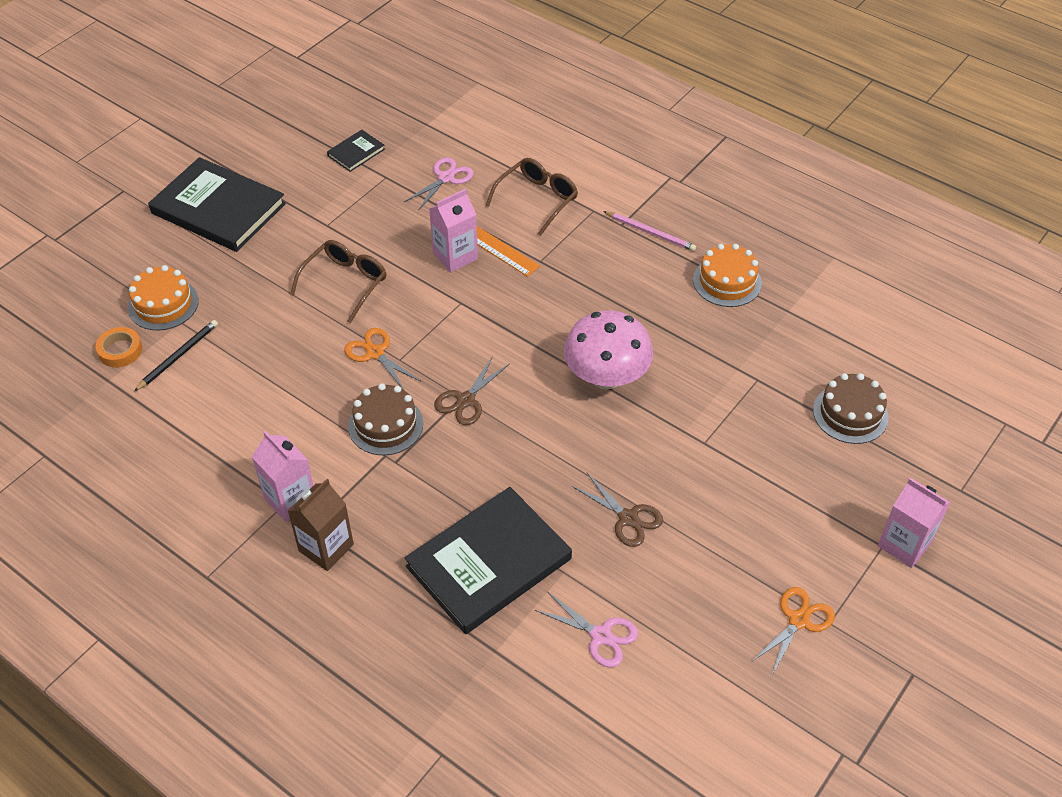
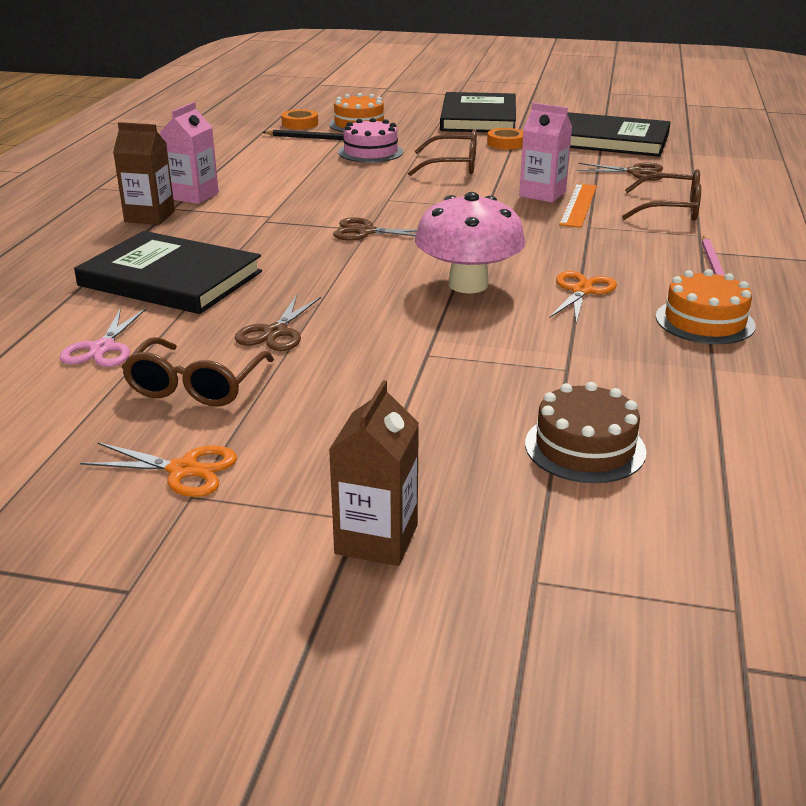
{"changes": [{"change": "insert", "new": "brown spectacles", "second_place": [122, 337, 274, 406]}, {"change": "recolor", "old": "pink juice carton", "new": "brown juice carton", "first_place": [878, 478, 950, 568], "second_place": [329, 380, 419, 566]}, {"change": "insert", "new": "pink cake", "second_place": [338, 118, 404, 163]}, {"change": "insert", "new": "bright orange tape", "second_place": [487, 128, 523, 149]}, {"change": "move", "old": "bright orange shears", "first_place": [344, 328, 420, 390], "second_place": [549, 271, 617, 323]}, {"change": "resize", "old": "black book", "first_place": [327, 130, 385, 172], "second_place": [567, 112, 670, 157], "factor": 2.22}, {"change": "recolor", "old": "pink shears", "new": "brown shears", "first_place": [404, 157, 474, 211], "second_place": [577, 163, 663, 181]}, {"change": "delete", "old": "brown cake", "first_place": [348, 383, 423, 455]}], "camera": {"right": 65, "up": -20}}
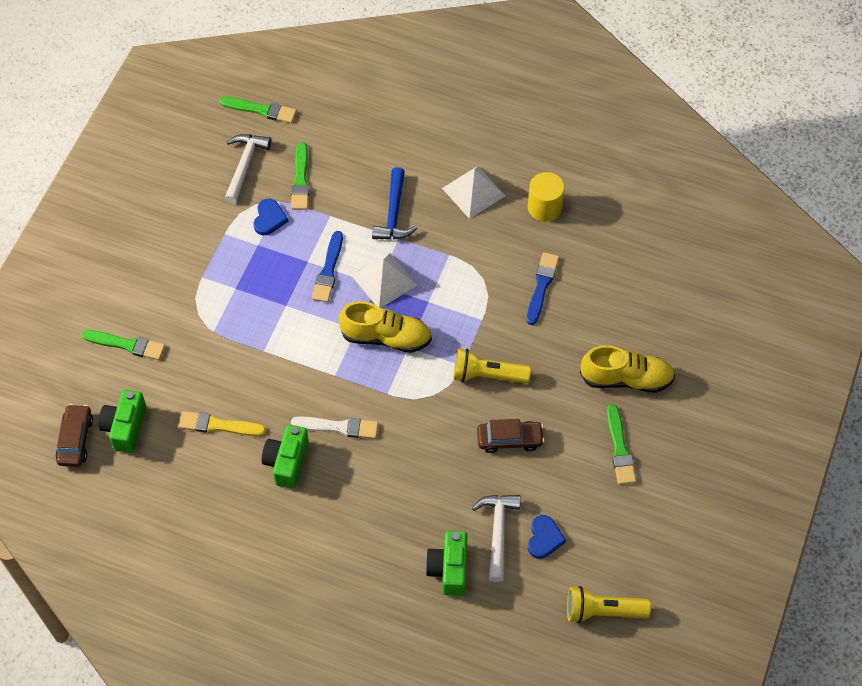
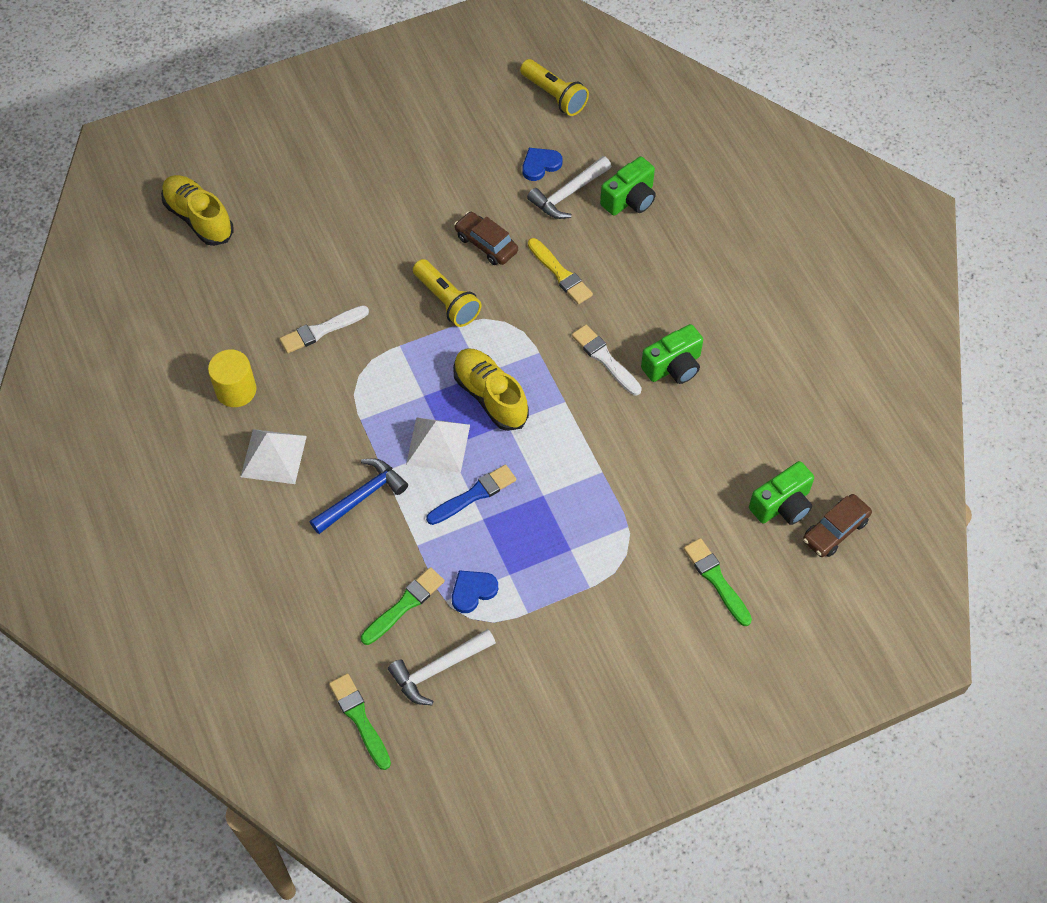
{"changes": [{"change": "move", "old": "golden sneaker", "first_place": [580, 345, 675, 393], "second_place": [161, 175, 234, 246]}, {"change": "recolor", "old": "cobalt paint brush", "new": "snow-white paint brush", "first_place": [527, 252, 559, 325], "second_place": [280, 305, 369, 353]}, {"change": "move", "old": "golden paint brush", "first_place": [179, 411, 266, 436], "second_place": [528, 238, 593, 304]}, {"change": "delete", "old": "emerald paint brush", "first_place": [607, 404, 636, 485]}], "camera": {"right": -135, "up": 0}}
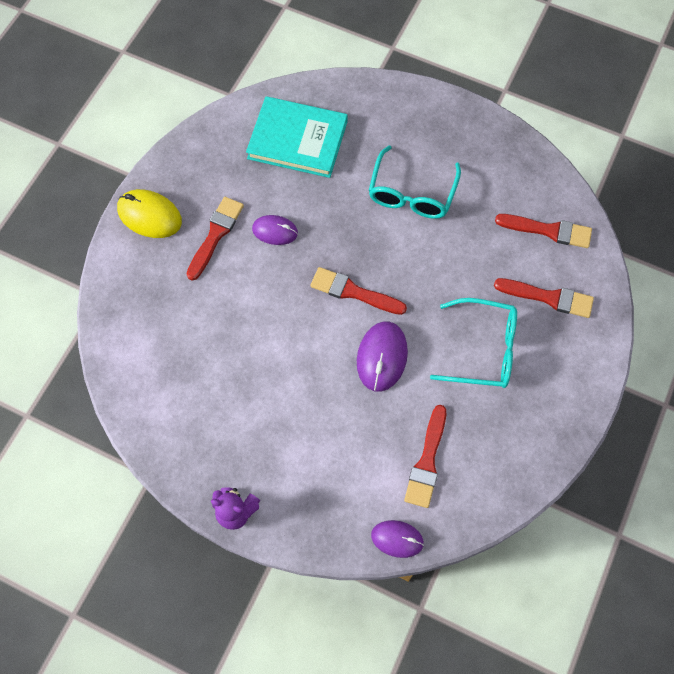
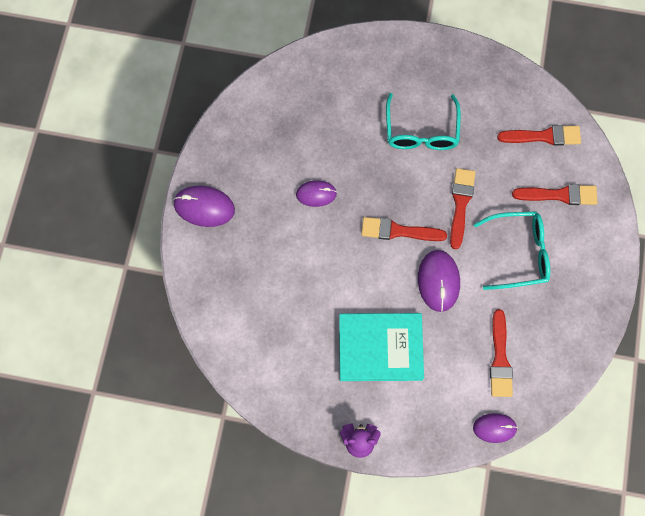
{"changes": [{"change": "recolor", "old": "golden PC mouse", "new": "purple PC mouse", "first_place": [117, 189, 182, 238], "second_place": [173, 186, 235, 227]}, {"change": "move", "old": "turquoise book", "first_place": [246, 96, 348, 178], "second_place": [339, 313, 424, 381]}, {"change": "move", "old": "red paint brush", "first_place": [187, 197, 244, 281], "second_place": [450, 168, 475, 249]}], "camera": {"right": -15, "up": 5}}
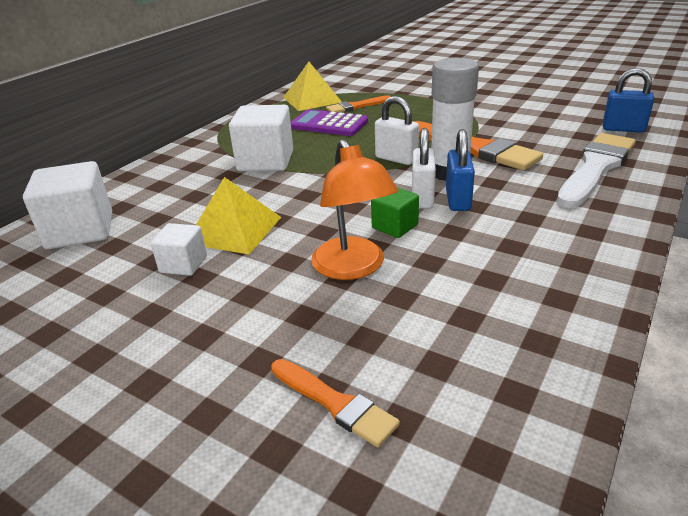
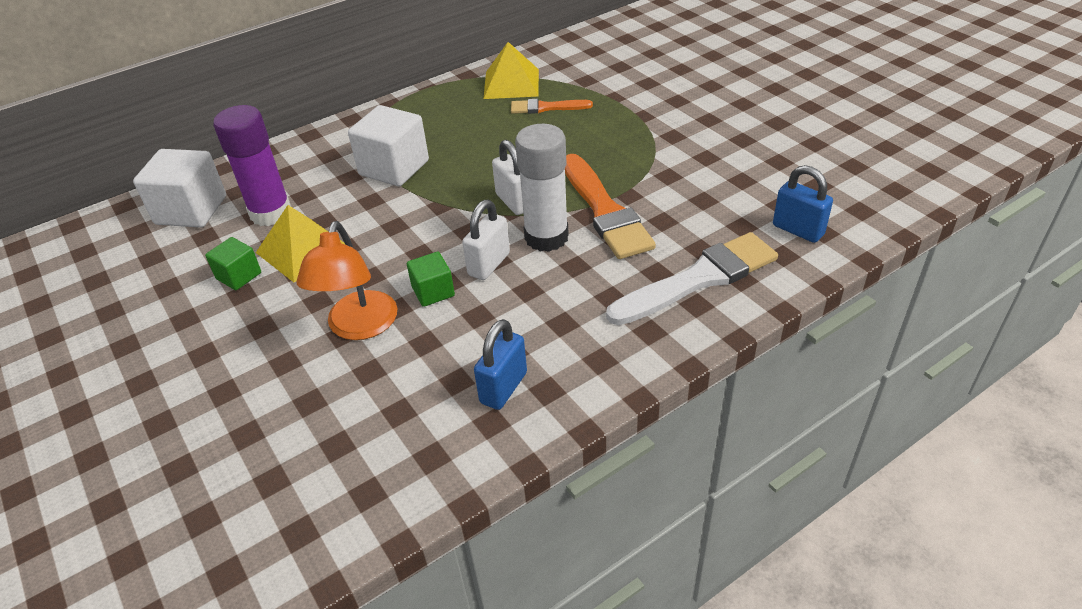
{"changes": [{"change": "recolor", "old": "snow-white solid cube", "new": "emerald solid cube", "first_place": [151, 223, 207, 276], "second_place": [205, 237, 261, 290]}, {"change": "insert", "new": "purple glue stick", "second_place": [213, 105, 291, 226]}, {"change": "move", "old": "cobalt small lock", "first_place": [446, 129, 475, 211], "second_place": [474, 319, 527, 410]}, {"change": "delete", "old": "bright orange paint brush", "first_place": [271, 359, 400, 448]}, {"change": "delete", "old": "purple calculator", "first_place": [291, 109, 368, 136]}], "camera": {"right": 25, "up": 10}}
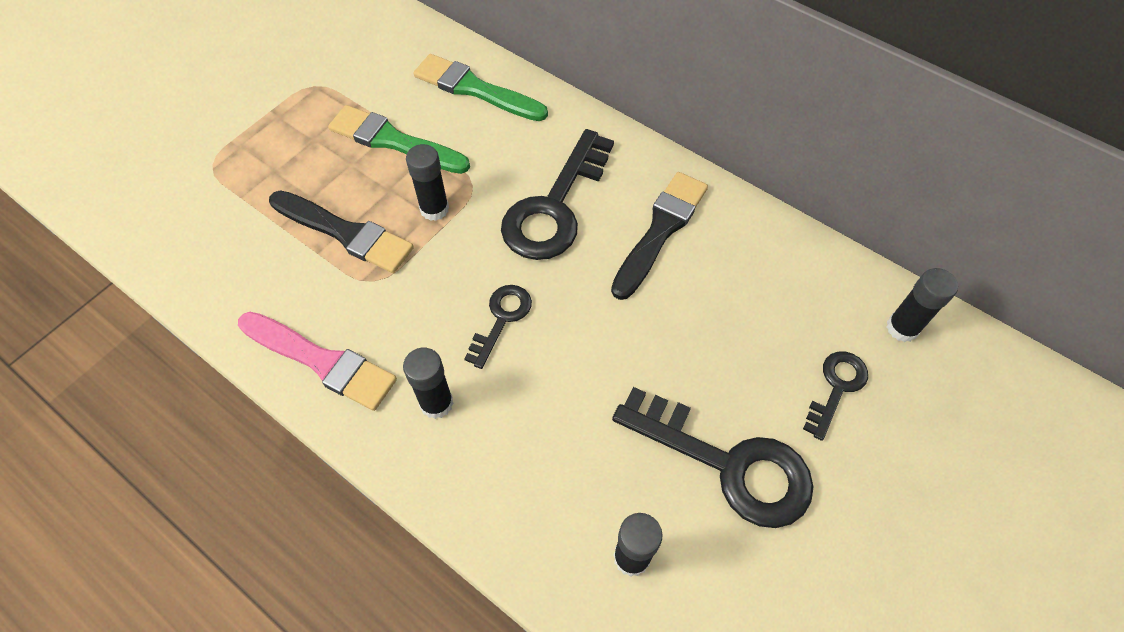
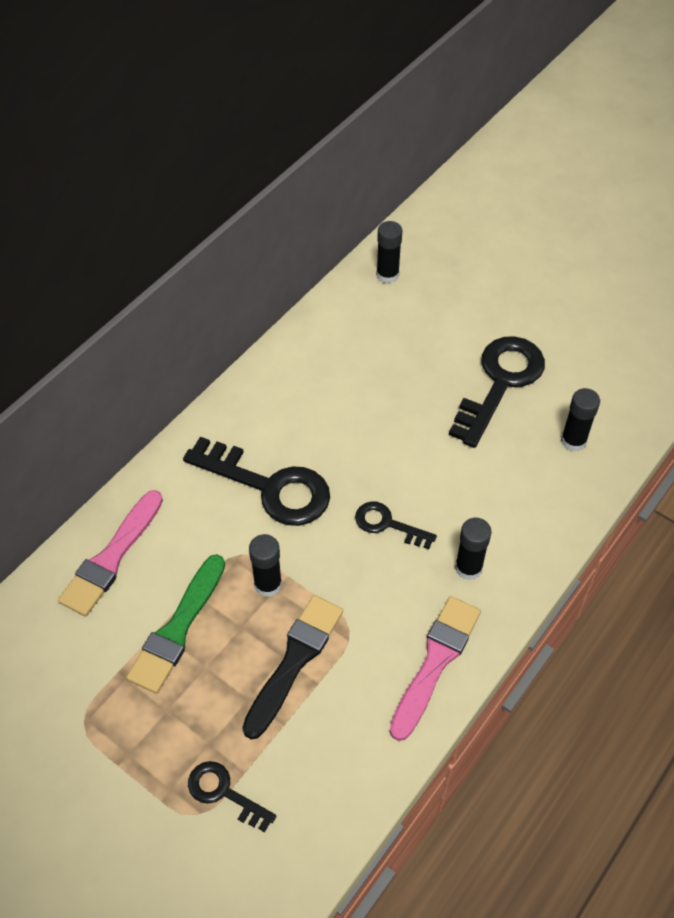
{"changes": [{"change": "recolor", "old": "emerald paint brush", "new": "pink paint brush", "first_place": [414, 54, 548, 121], "second_place": [58, 490, 163, 617]}, {"change": "move", "old": "black key", "first_place": [803, 352, 868, 441], "second_place": [188, 761, 276, 832]}, {"change": "delete", "old": "black paint brush", "first_place": [611, 172, 708, 300]}], "camera": {"right": -90, "up": -5}}
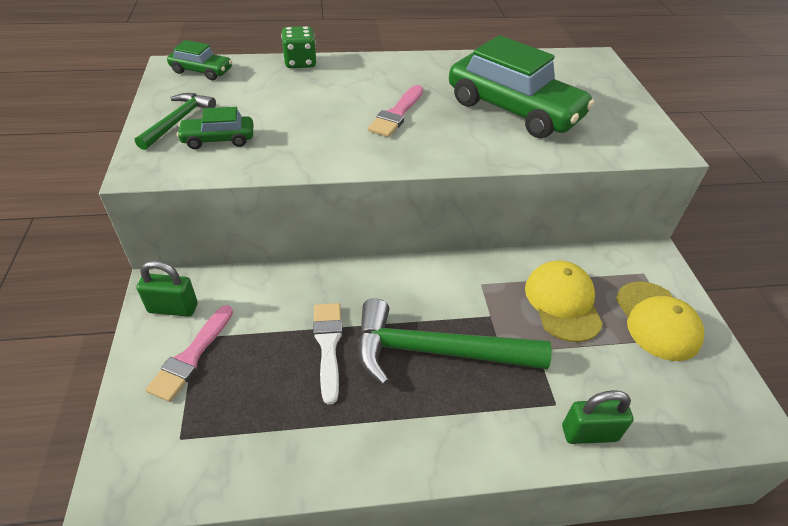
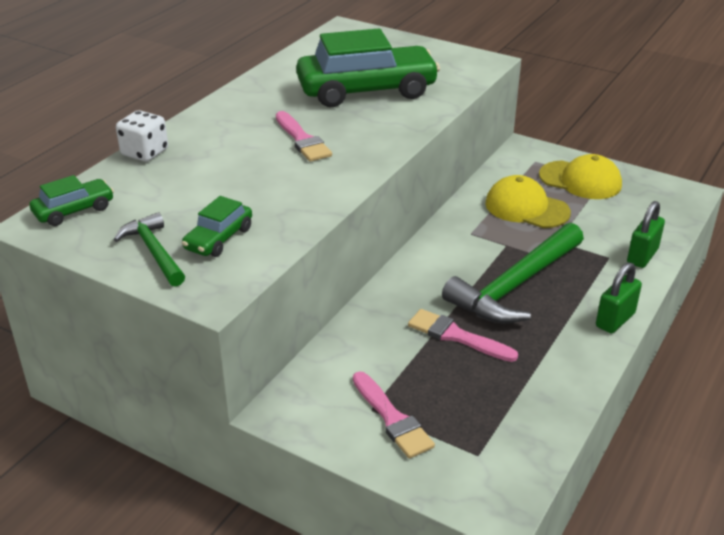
{"changes": [{"change": "recolor", "old": "emerald dice", "new": "snow-white dice", "first_place": [281, 26, 317, 68], "second_place": [116, 110, 168, 162]}, {"change": "recolor", "old": "snow-white paint brush", "new": "pink paint brush", "first_place": [313, 303, 343, 404], "second_place": [408, 309, 518, 362]}, {"change": "move", "old": "emerald small lock", "first_place": [137, 260, 198, 317], "second_place": [596, 262, 642, 334]}], "camera": {"right": -50, "up": -10}}
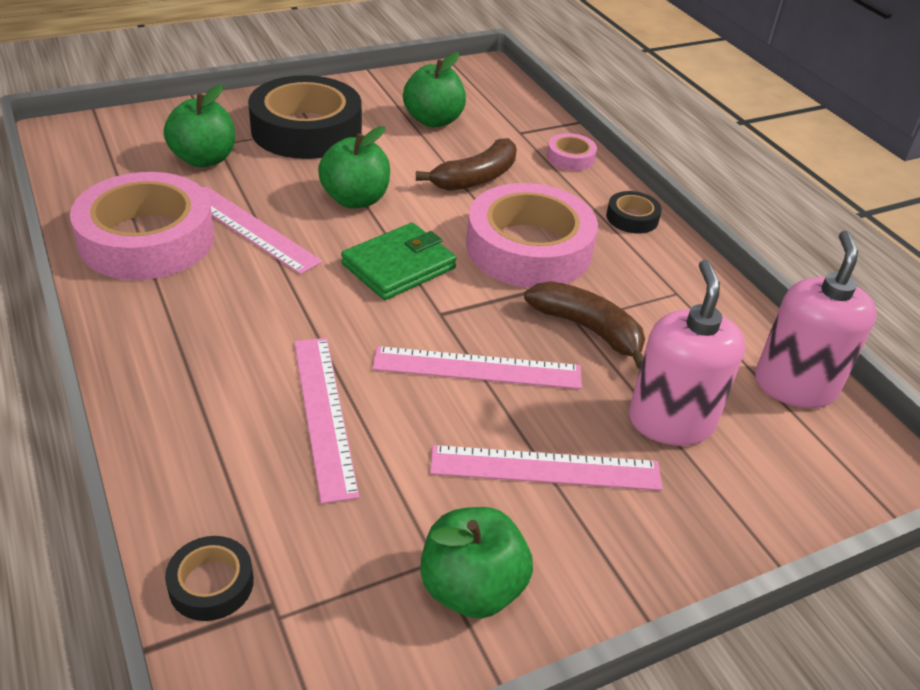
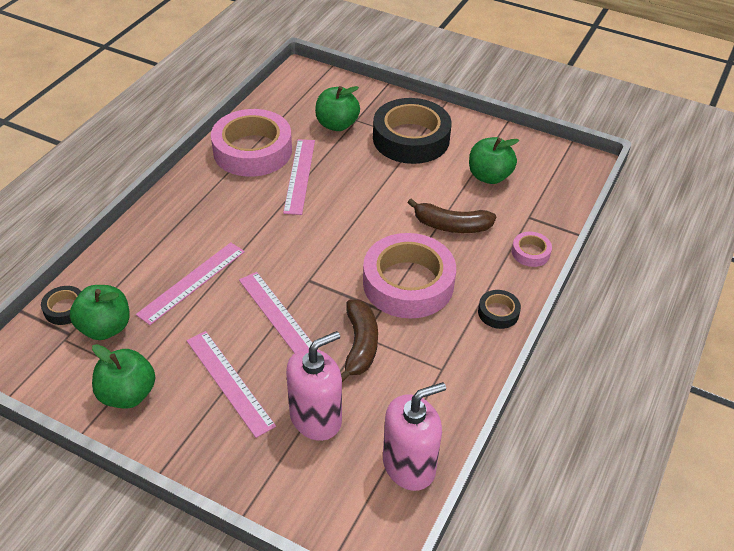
{"changes": [{"change": "move", "old": "emerald apple", "first_place": [318, 126, 390, 208], "second_place": [70, 285, 129, 340]}, {"change": "delete", "old": "emerald billfold", "first_place": [341, 223, 457, 300]}], "camera": {"right": 55, "up": 5}}
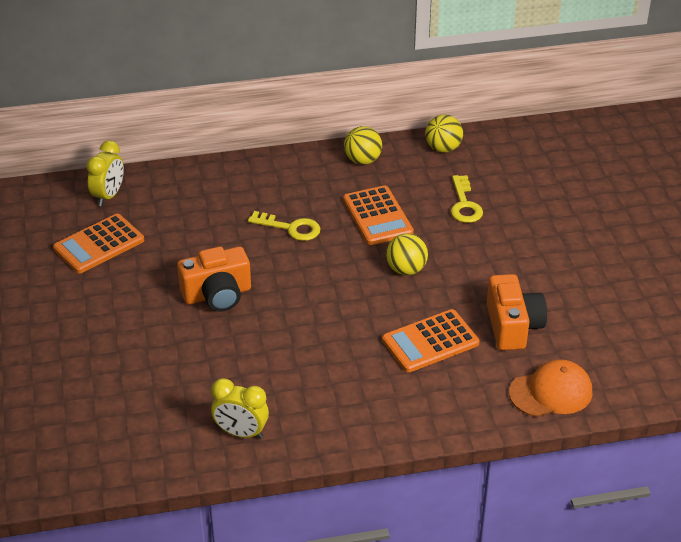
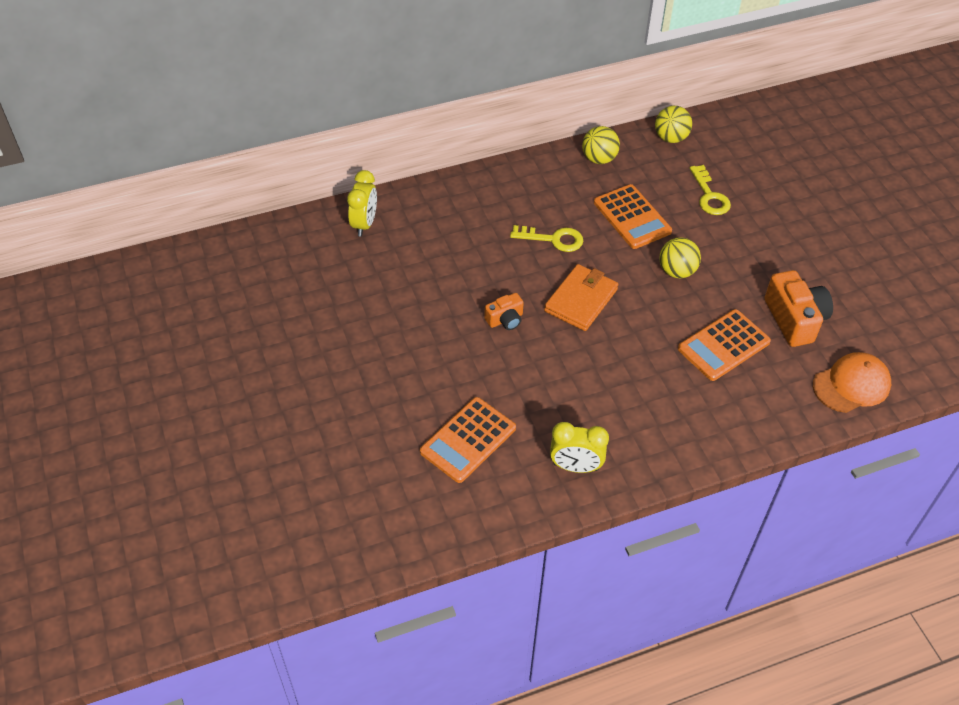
{"changes": [{"change": "move", "old": "bright orange calculator", "first_place": [53, 214, 144, 274], "second_place": [420, 397, 516, 483]}, {"change": "resize", "old": "bright orange camera", "first_place": [177, 246, 251, 312], "second_place": [484, 293, 524, 330], "factor": 0.55}, {"change": "insert", "new": "bright orange billfold", "second_place": [544, 264, 618, 331]}], "camera": {"right": -10, "up": 10}}
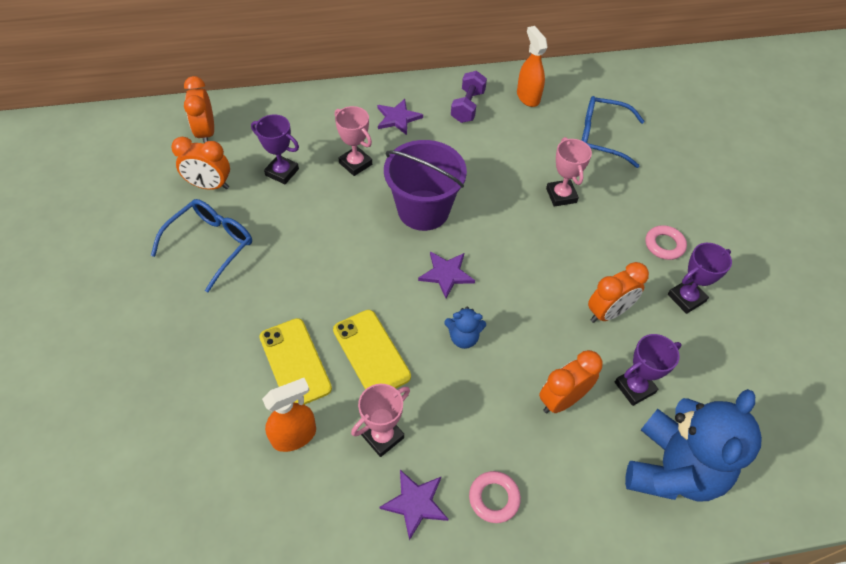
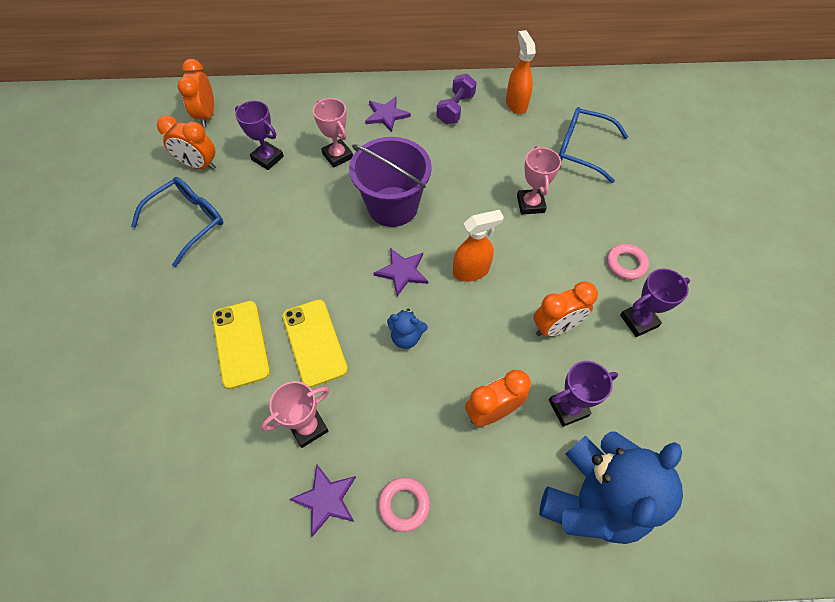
{"changes": [{"change": "move", "old": "bright orange spray bottle", "first_place": [262, 378, 316, 452], "second_place": [453, 210, 504, 282]}], "camera": {"right": 10, "up": 5}}
